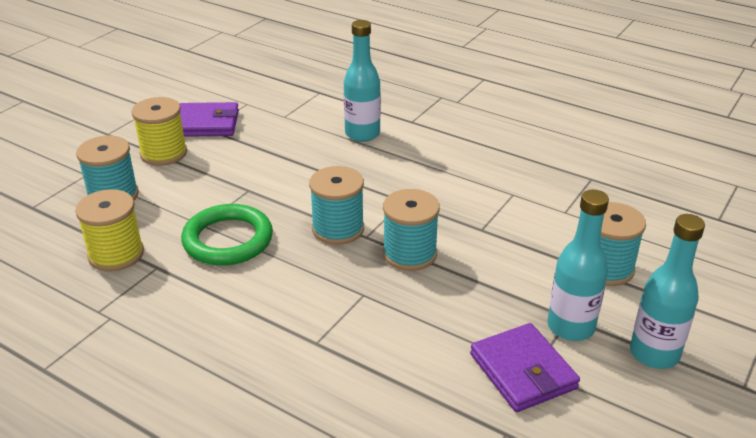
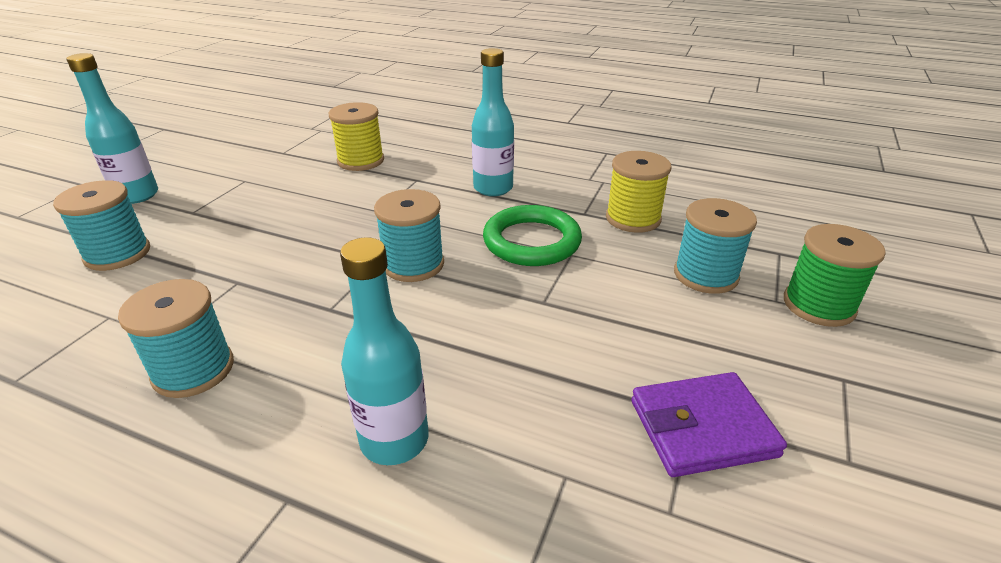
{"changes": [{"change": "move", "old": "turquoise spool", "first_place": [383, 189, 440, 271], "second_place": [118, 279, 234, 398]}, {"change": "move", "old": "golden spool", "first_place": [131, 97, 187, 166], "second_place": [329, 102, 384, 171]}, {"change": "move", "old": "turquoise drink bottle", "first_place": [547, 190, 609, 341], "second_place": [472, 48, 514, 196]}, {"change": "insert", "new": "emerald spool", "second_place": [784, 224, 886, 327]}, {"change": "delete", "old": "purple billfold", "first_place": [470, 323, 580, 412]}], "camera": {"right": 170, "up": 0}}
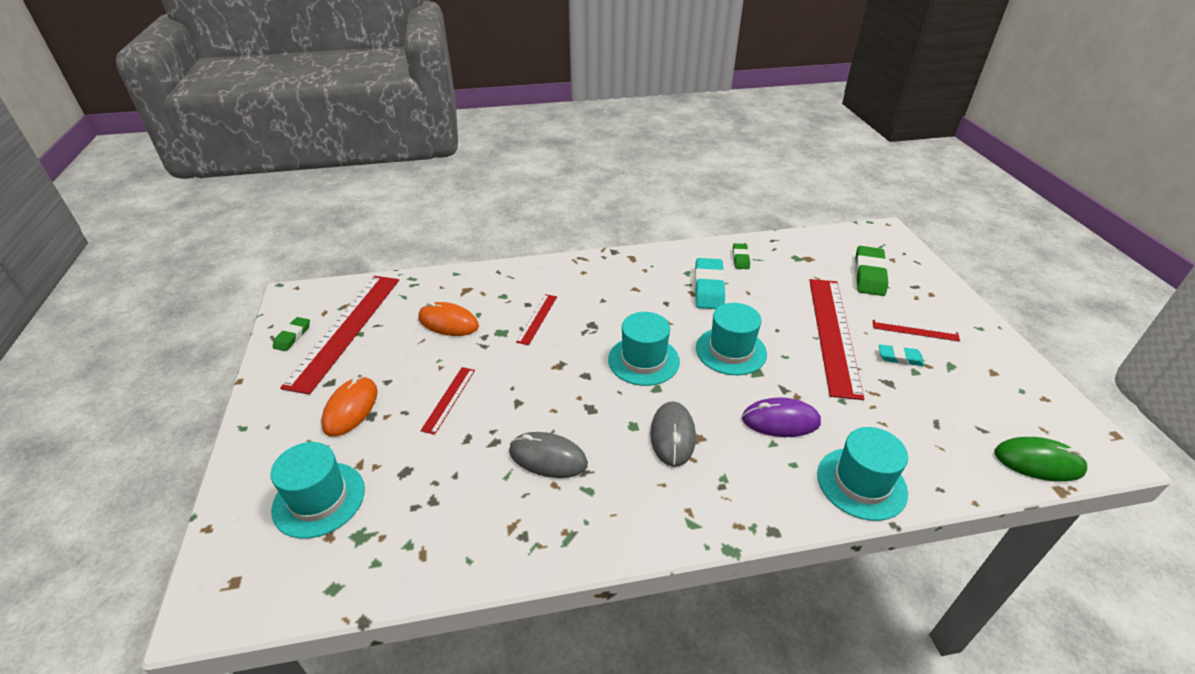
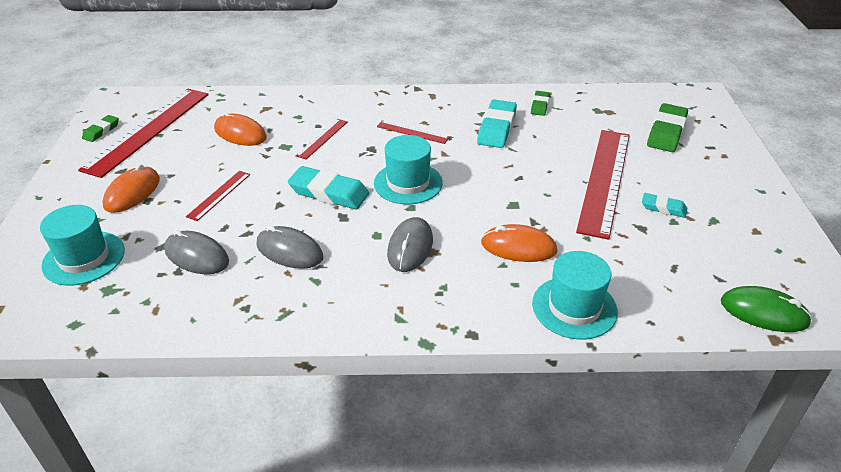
{"changes": [{"change": "insert", "new": "gray PC mouse", "second_place": [164, 230, 229, 274]}, {"change": "insert", "new": "turquoise gum eraser", "second_place": [288, 166, 369, 209]}, {"change": "move", "old": "red straightedge", "first_place": [873, 320, 960, 342], "second_place": [377, 120, 450, 144]}, {"change": "recolor", "old": "purple PC mouse", "new": "bright orange PC mouse", "first_place": [742, 397, 821, 437], "second_place": [481, 224, 557, 262]}, {"change": "delete", "old": "turquoise hat", "first_place": [696, 303, 767, 375]}], "camera": {"right": 10, "up": 0}}
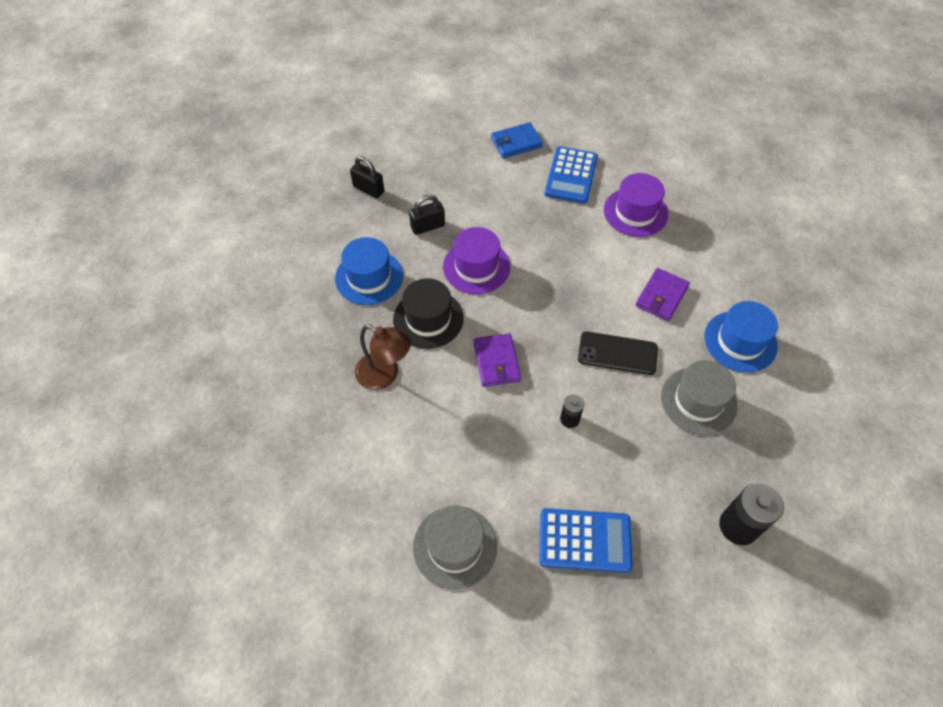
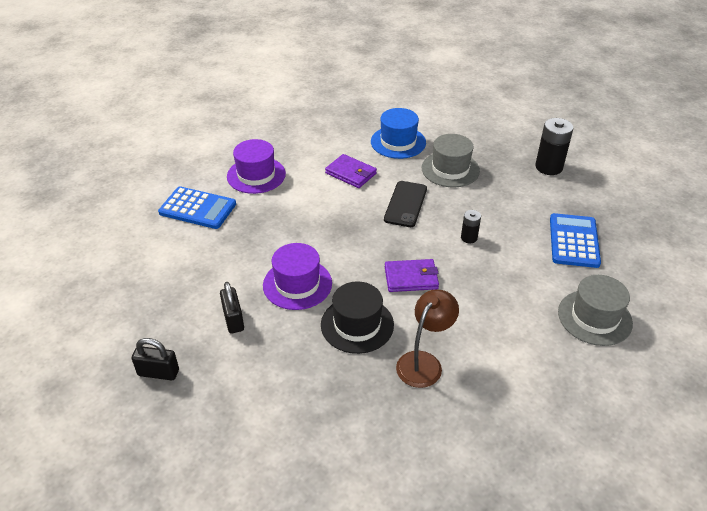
{"changes": [{"change": "rotate", "old": "black small lock", "first_place": [350, 156, 384, 198], "second_place": [132, 338, 179, 380], "degrees": 60}, {"change": "delete", "old": "cobalt hat", "first_place": [335, 237, 403, 305]}, {"change": "delete", "old": "cobalt billfold", "first_place": [491, 122, 543, 158]}], "camera": {"right": -85, "up": -15}}
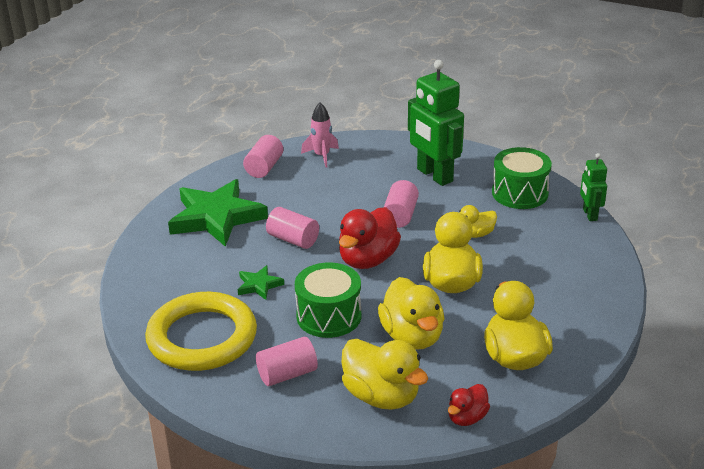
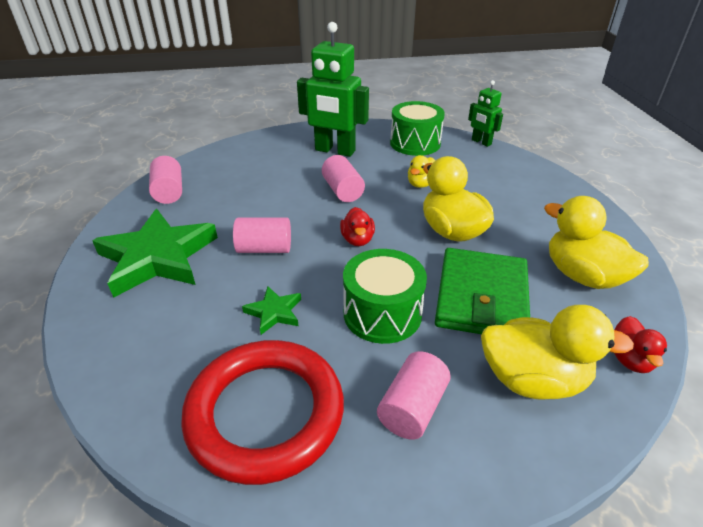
{"changes": [{"change": "recolor", "old": "golden torus", "new": "red torus", "first_place": [145, 292, 257, 371], "second_place": [181, 340, 344, 485]}, {"change": "resize", "old": "red toy duck", "first_place": [339, 207, 401, 269], "second_place": [340, 207, 375, 246], "factor": 0.55}, {"change": "replace", "old": "golden toy duck", "new": "emerald billfold", "first_place": [378, 277, 444, 350], "second_place": [435, 248, 530, 334]}, {"change": "delete", "old": "pink toy rocket", "first_place": [301, 103, 339, 168]}], "camera": {"right": -35, "up": 5}}
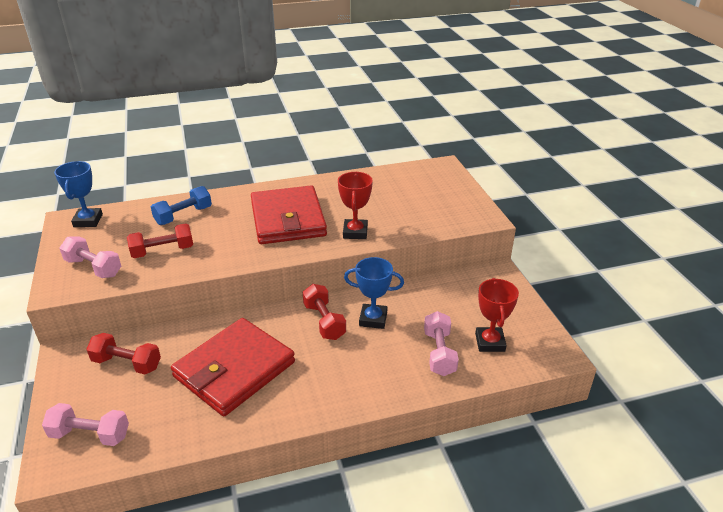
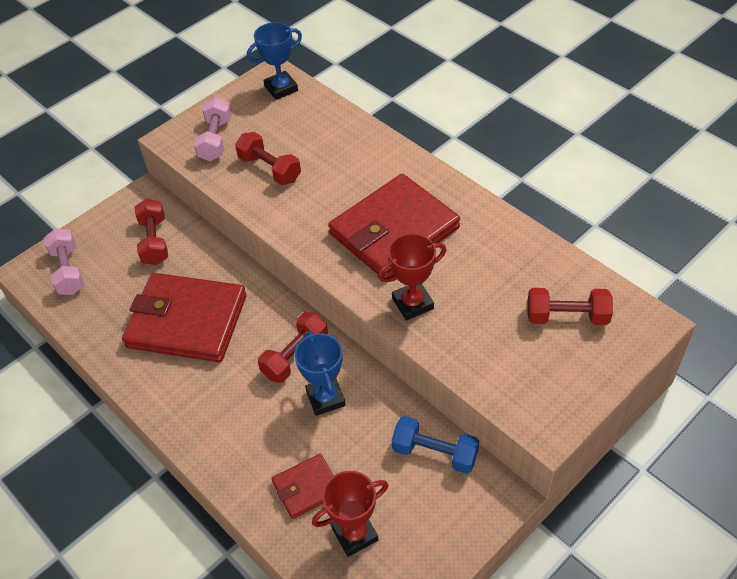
{"changes": [{"change": "replace", "old": "pink hand weight", "new": "red billfold", "first_place": [424, 311, 459, 376], "second_place": [271, 454, 333, 519]}, {"change": "move", "old": "cobalt hand weight", "first_place": [151, 186, 212, 225], "second_place": [392, 416, 479, 474]}, {"change": "insert", "new": "red hand weight", "second_place": [528, 288, 613, 325]}], "camera": {"right": 65, "up": 15}}
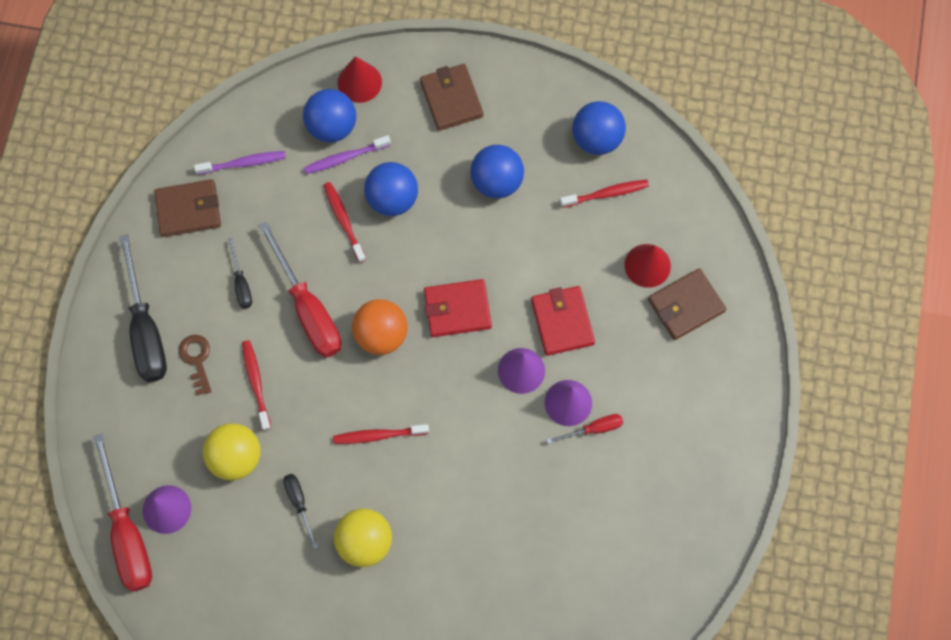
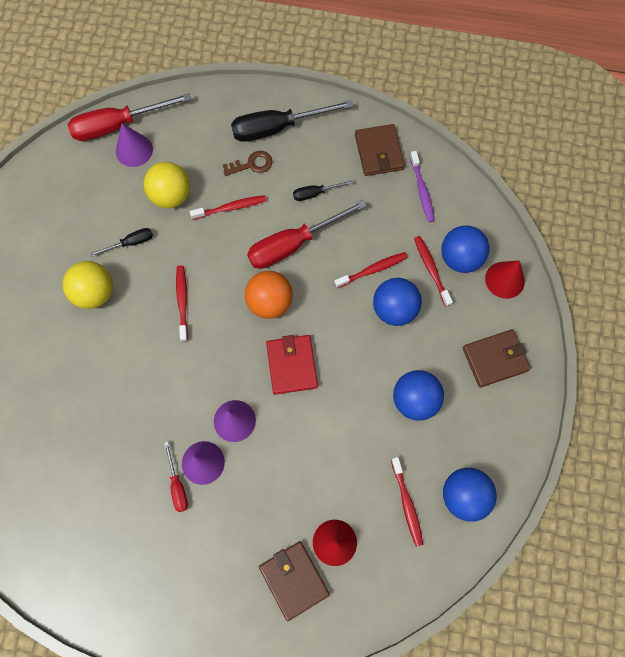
{"changes": [{"change": "recolor", "old": "purple tooth brush", "new": "red tooth brush", "first_place": [304, 135, 391, 174], "second_place": [414, 236, 453, 307]}, {"change": "delete", "old": "red billfold", "first_place": [531, 286, 595, 356]}], "camera": {"right": 90, "up": 0}}
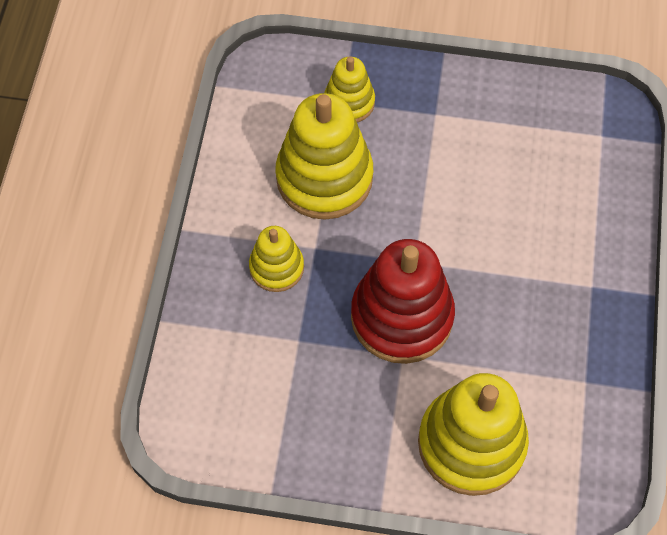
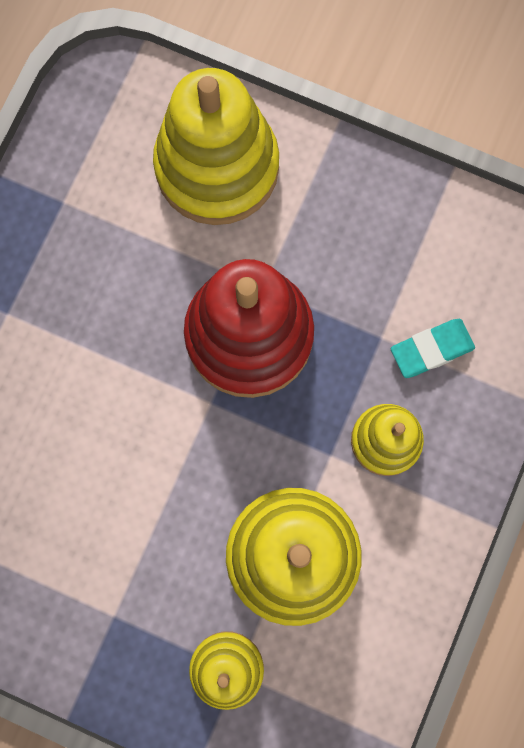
{"changes": [{"change": "insert", "new": "turquoise gum eraser", "second_place": [391, 319, 475, 378]}], "camera": {"right": -165, "up": 15}}
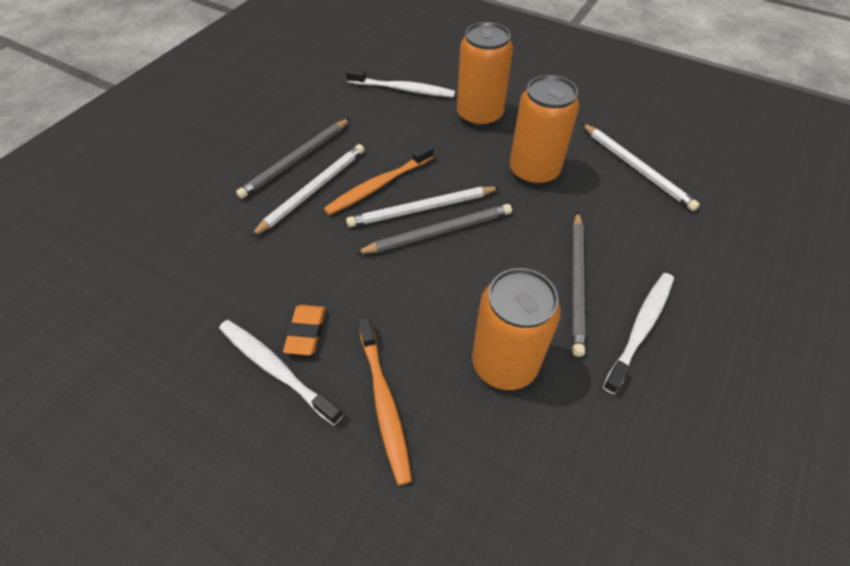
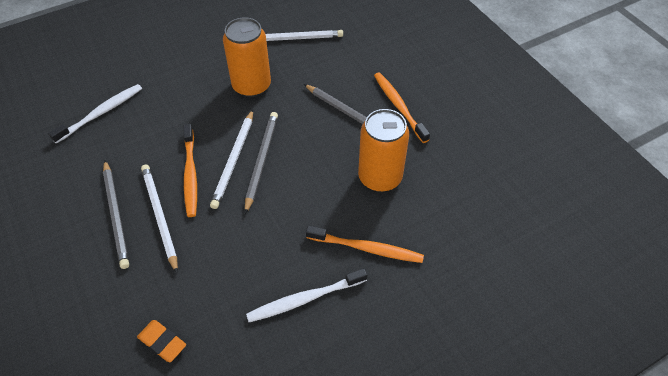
{"changes": [{"change": "move", "old": "bright orange gum eraser", "first_place": [283, 305, 326, 355], "second_place": [137, 320, 186, 362]}, {"change": "recolor", "old": "snow-white tooth brush", "new": "bright orange tooth brush", "first_place": [603, 273, 674, 394], "second_place": [374, 72, 430, 143]}, {"change": "delete", "old": "bright orange can", "first_place": [457, 22, 513, 127]}], "camera": {"right": -60, "up": 0}}
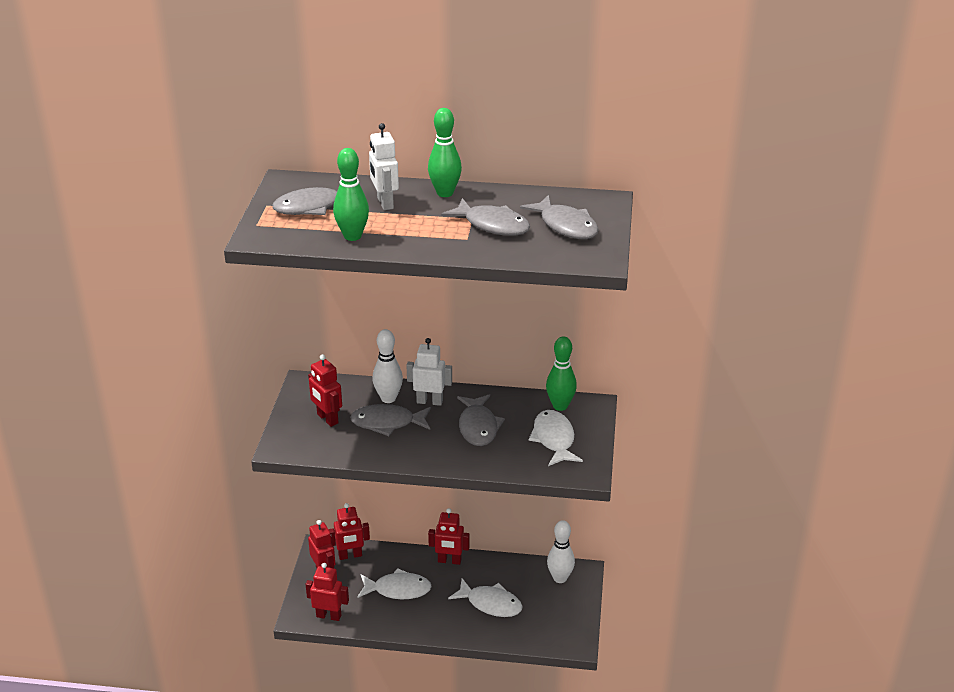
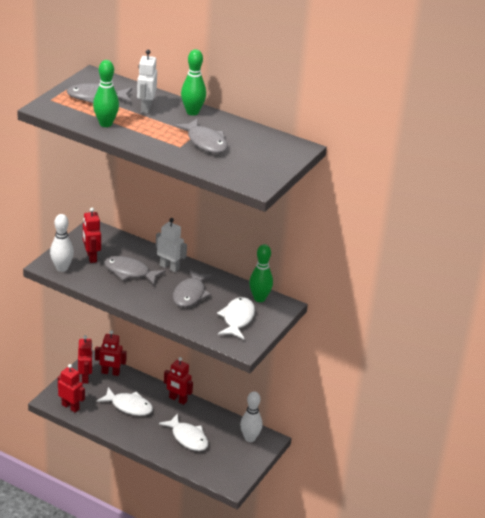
{"changes": [{"change": "move", "old": "snow-white tenpin", "first_place": [372, 329, 403, 403], "second_place": [50, 214, 74, 272]}, {"change": "delete", "old": "gray fish figure", "first_place": [520, 195, 599, 239]}], "camera": {"right": 20, "up": 0}}
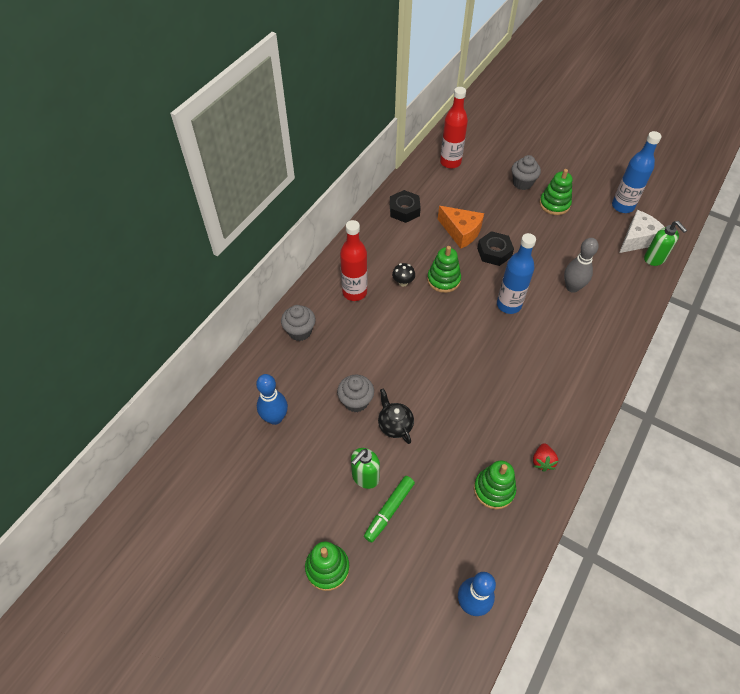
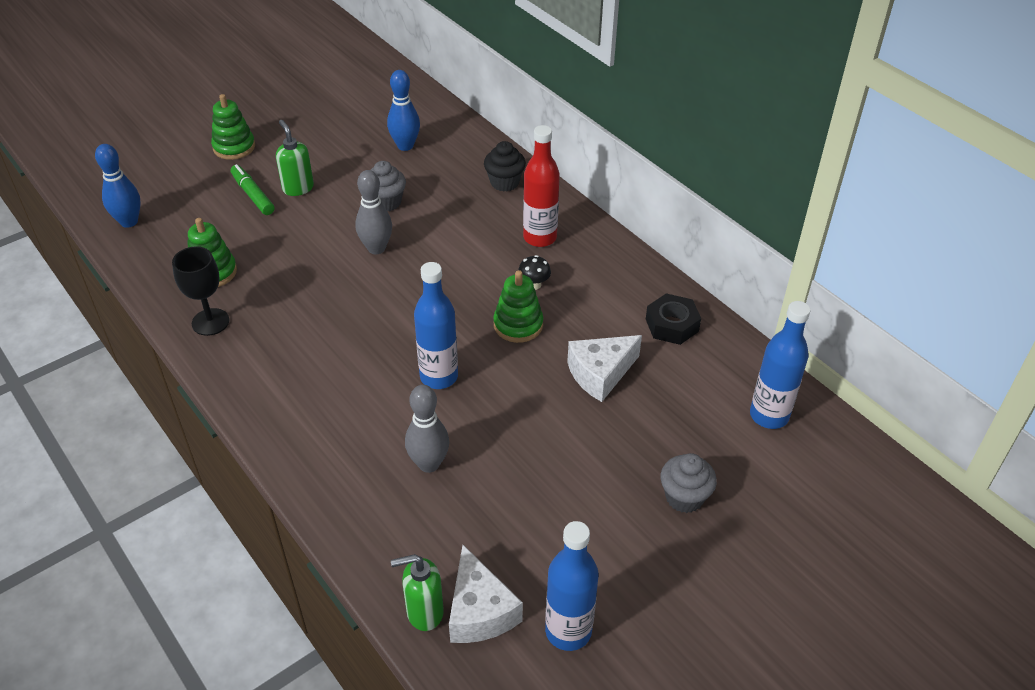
{"changes": [{"change": "replace", "old": "red strawberry", "new": "black wine glass", "first_place": [533, 443, 558, 472], "second_place": [172, 246, 230, 336]}, {"change": "insert", "new": "gray tenpin", "second_place": [355, 170, 392, 254]}, {"change": "recolor", "old": "gray cupcake", "new": "black cupcake", "first_place": [281, 305, 316, 341], "second_place": [484, 141, 526, 192]}, {"change": "recolor", "old": "bright orange cheese", "new": "snow-white cheese", "first_place": [438, 206, 484, 249], "second_place": [567, 335, 642, 402]}, {"change": "recolor", "old": "red drink bottle", "new": "cobalt drink bottle", "first_place": [440, 87, 468, 169], "second_place": [750, 301, 811, 429]}, {"change": "delete", "old": "black tea pot", "first_place": [378, 388, 414, 444]}, {"change": "delete", "old": "black hex nut", "first_place": [477, 231, 514, 266]}, {"change": "delete", "old": "emerald stacking toy", "first_place": [539, 169, 572, 215]}], "camera": {"right": 110, "up": -10}}
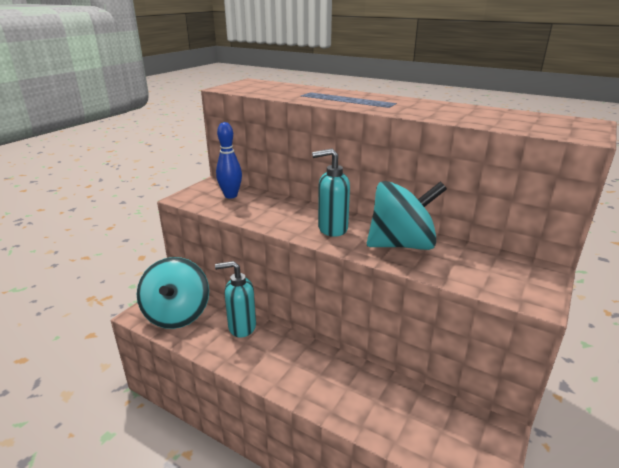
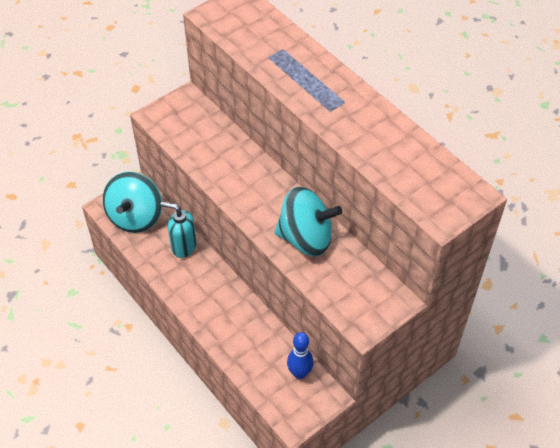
{"changes": [{"change": "move", "old": "cobalt tenpin", "first_place": [216, 122, 242, 199], "second_place": [287, 332, 314, 379]}, {"change": "delete", "old": "turquoise pump bottle", "first_place": [312, 149, 350, 237]}], "camera": {"right": 20, "up": 25}}
